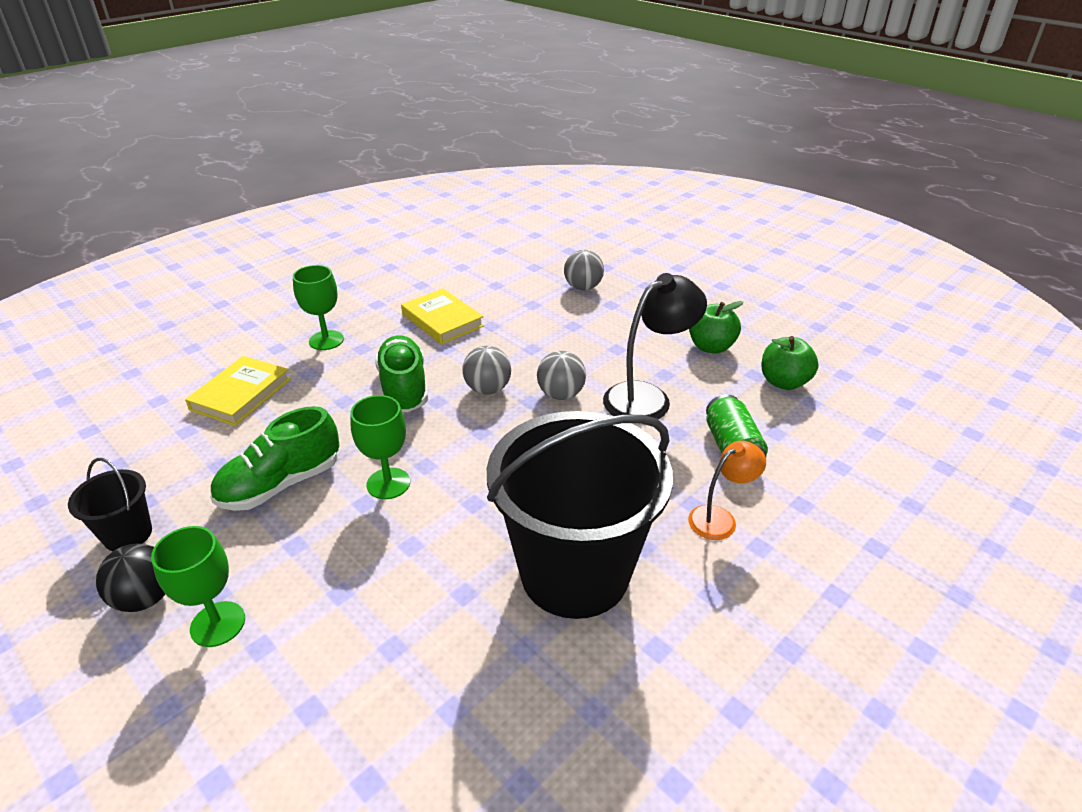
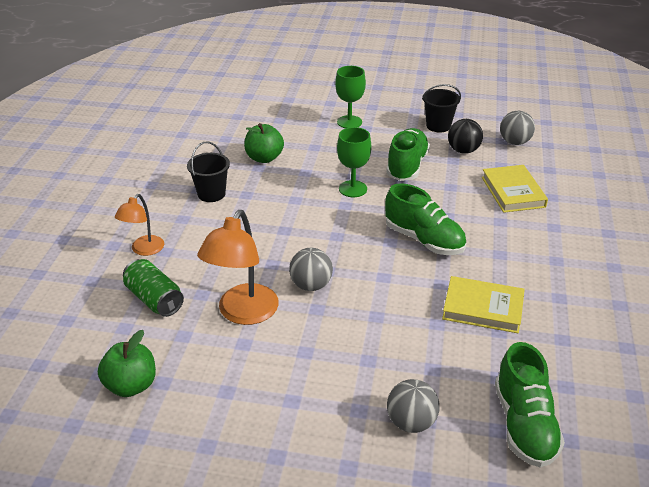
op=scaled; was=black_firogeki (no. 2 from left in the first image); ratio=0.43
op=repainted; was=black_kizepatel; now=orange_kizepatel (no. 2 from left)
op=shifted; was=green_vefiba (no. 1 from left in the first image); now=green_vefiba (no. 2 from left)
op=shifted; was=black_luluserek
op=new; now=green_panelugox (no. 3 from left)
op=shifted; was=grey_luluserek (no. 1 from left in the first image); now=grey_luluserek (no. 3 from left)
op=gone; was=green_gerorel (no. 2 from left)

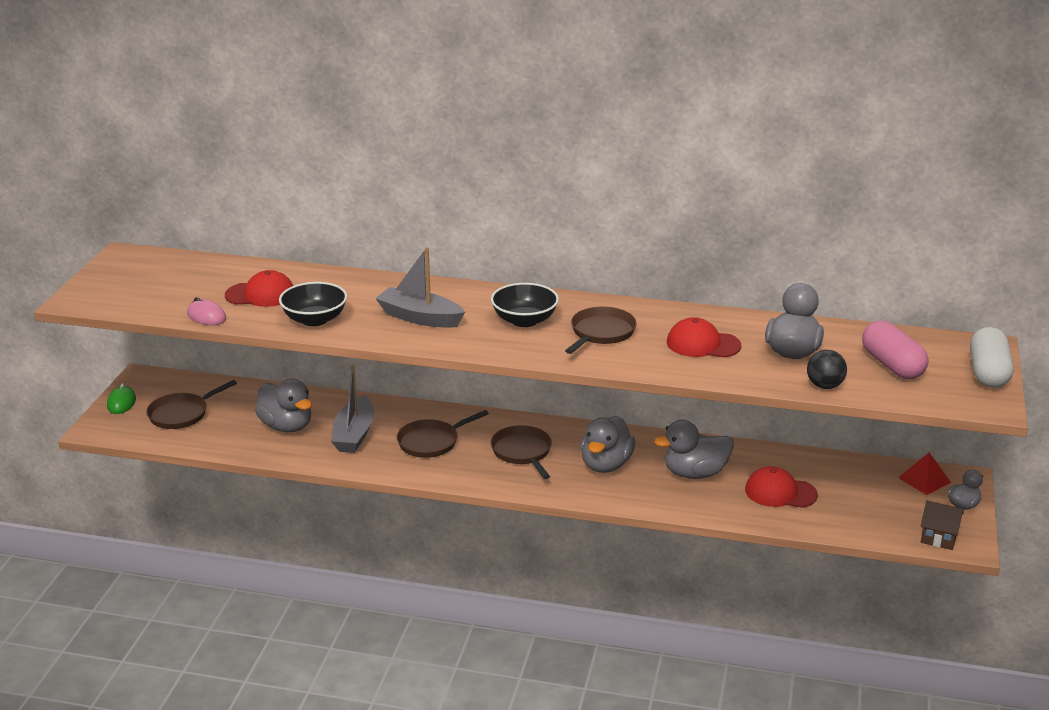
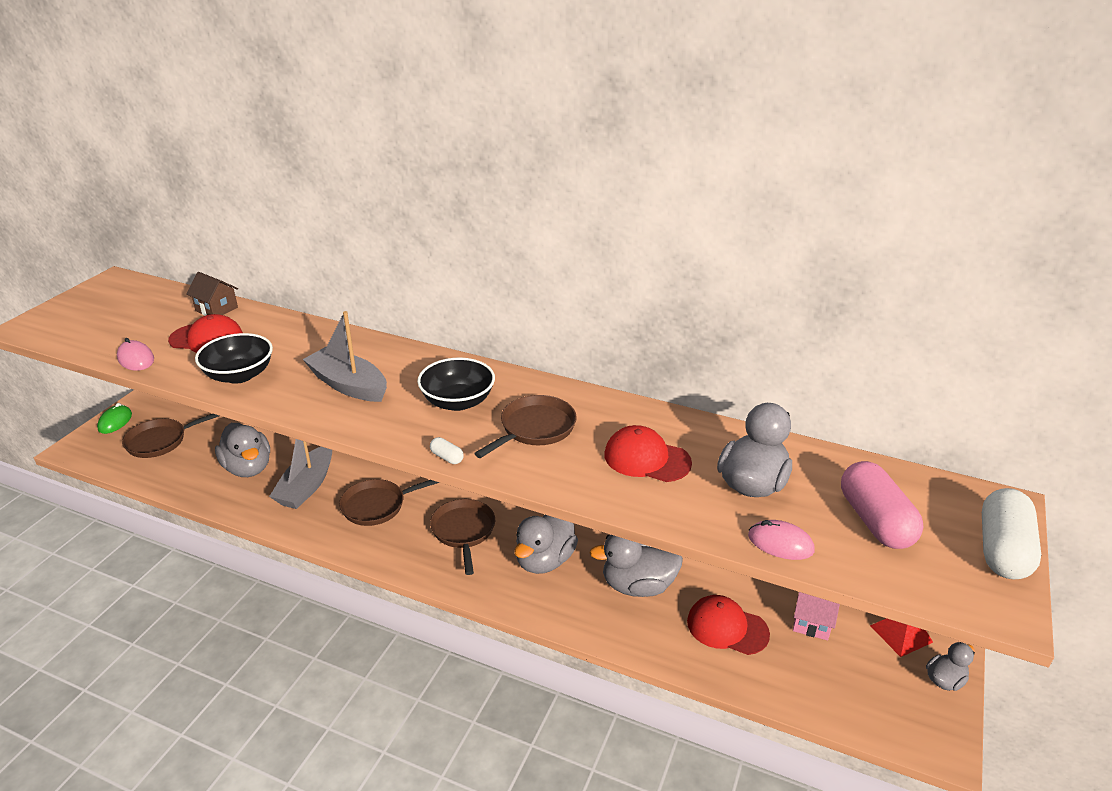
op=shifted; was=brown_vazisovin
op=new; now=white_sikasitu (no. 1 from left)
op=swapped; was=black_luluserek; now=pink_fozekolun (no. 2 from left)
op=new; now=pink_vazisovin

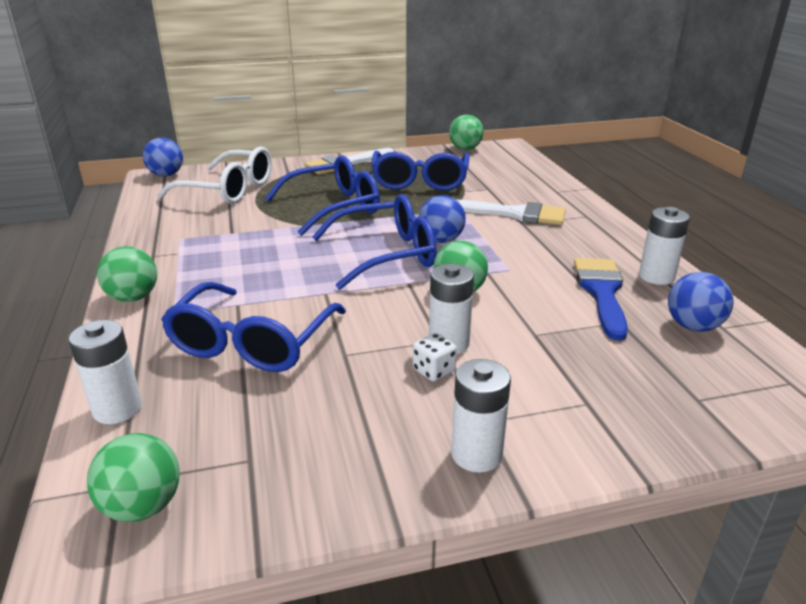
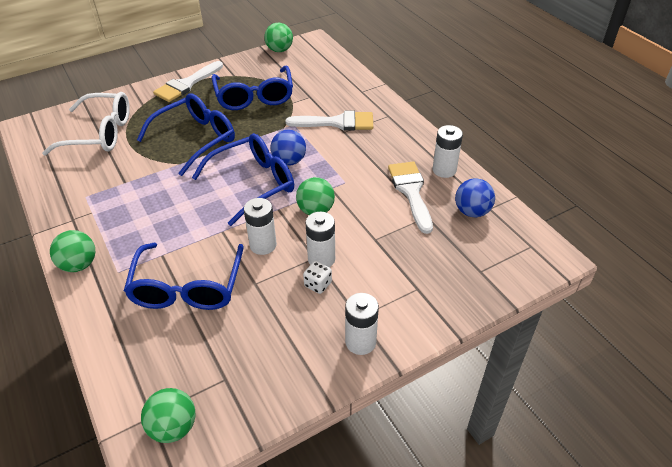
op=shifted; was=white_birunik (no. 1 from left)
op=repainted; was=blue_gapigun; now=white_gapigun (no. 3 from left)
op=gone; was=blue_luluserek (no. 1 from left)

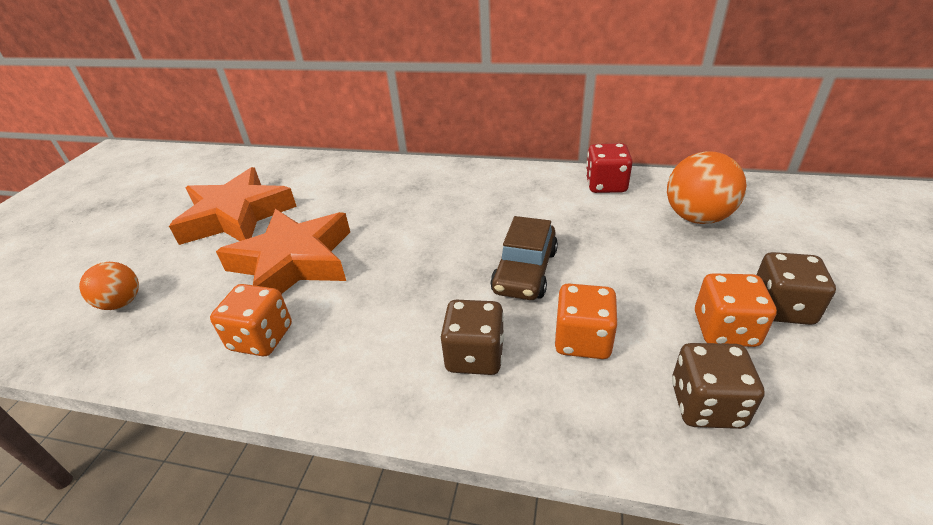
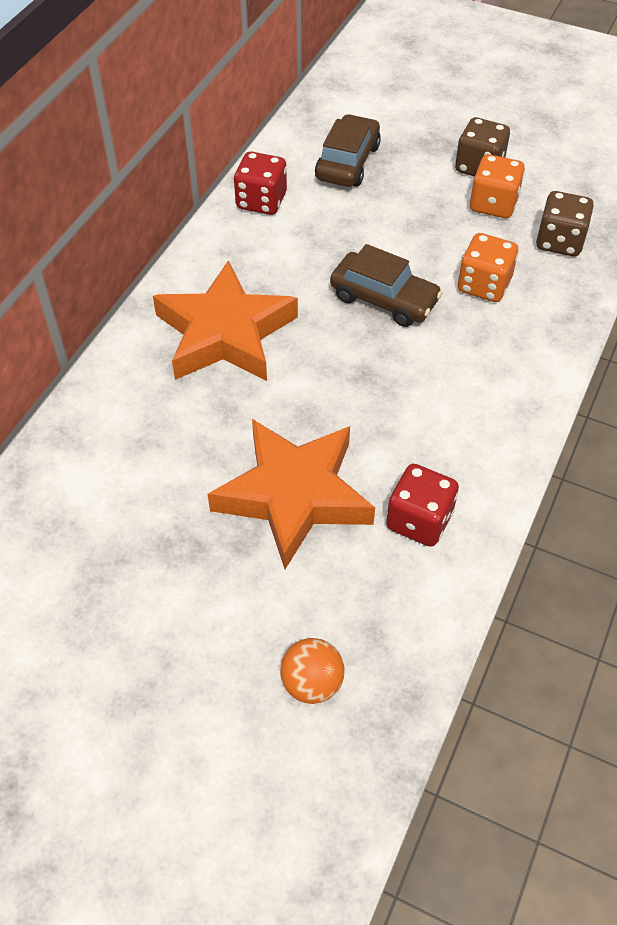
op=shifted; was=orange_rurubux (no. 1 from left)
op=swapped; was=orange_luluserek (no. 2 from left); now=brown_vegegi (no. 1 from left)
op=repainted; was=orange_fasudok (no. 1 from left); now=red_fasudok (no. 2 from left)
op=gone; was=brown_fasudok (no. 1 from left)

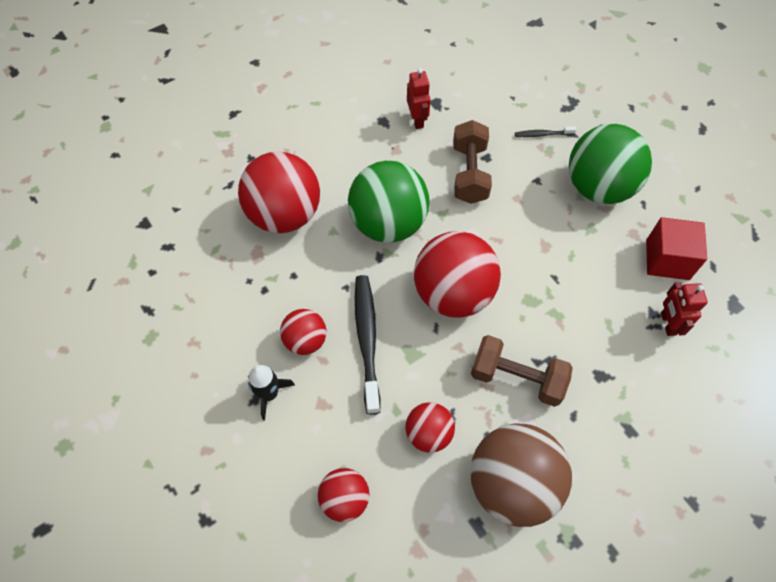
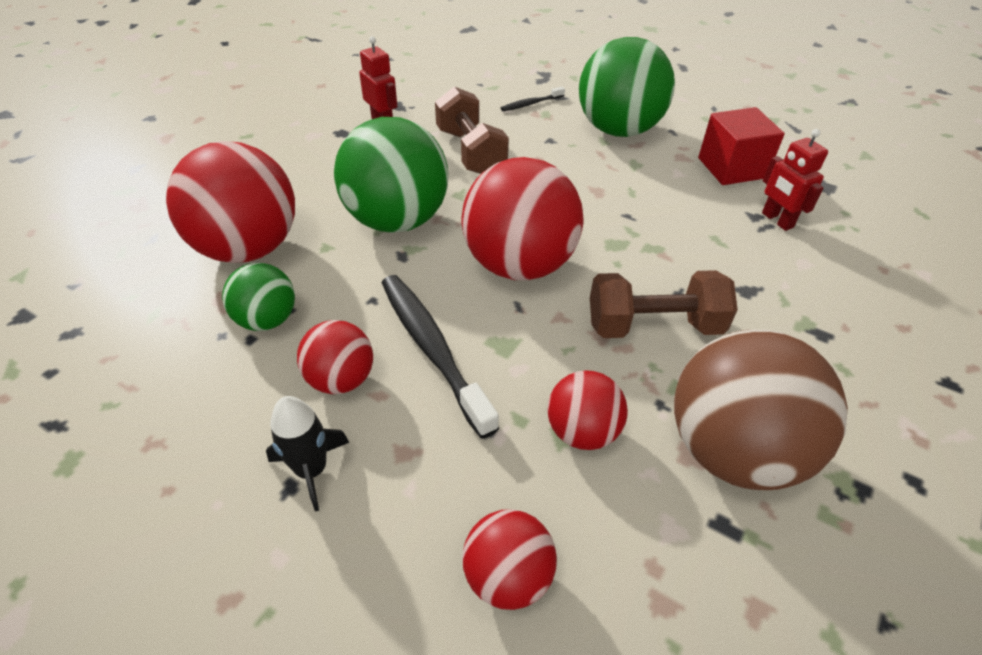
op=new; now=green_luluserek (no. 1 from left)

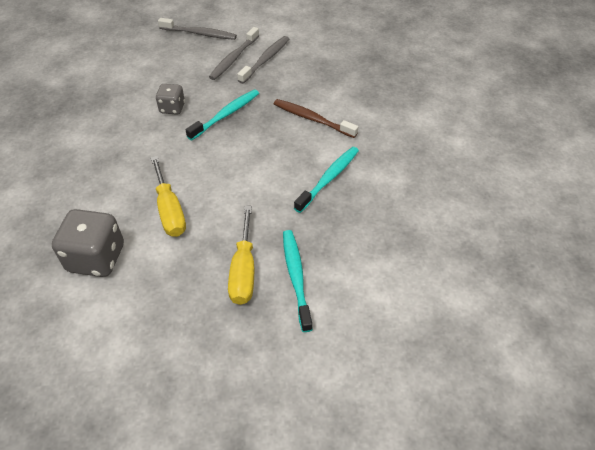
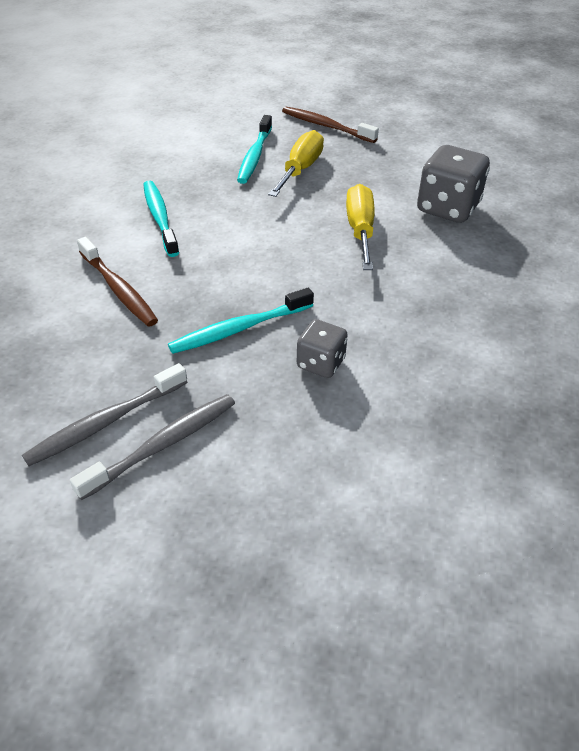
op=rotated; was=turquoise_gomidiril (no. 3 from left in the first image); clockwise=105
op=new; now=brown_gomidiril (no. 2 from left)
op=gone; was=grey_gomidiril (no. 1 from left)

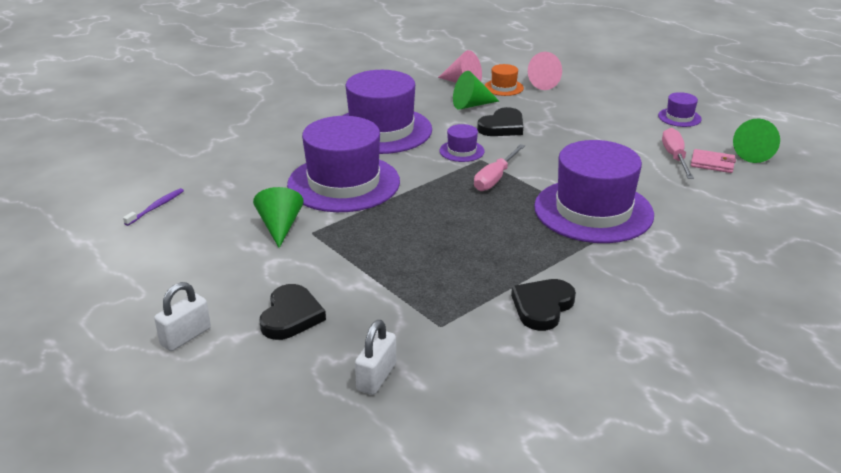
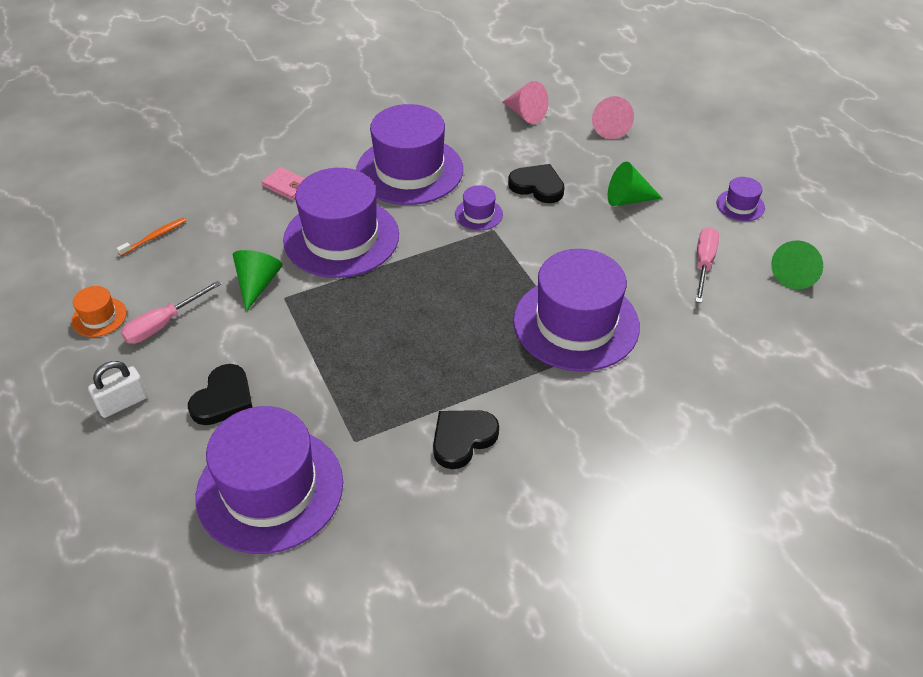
op=shifted; was=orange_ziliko
op=repainted; was=purple_gomidiril; now=orange_gomidiril
op=shifted; was=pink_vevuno (no. 1 from left)
op=swapped; was=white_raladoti (no. 2 from left); now=purple_ziliko (no. 1 from left)
op=shifted; was=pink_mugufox
op=rotated; was=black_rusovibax (no. 2 from left in the first image); clockwise=-120
op=shifted; was=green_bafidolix (no. 2 from left)

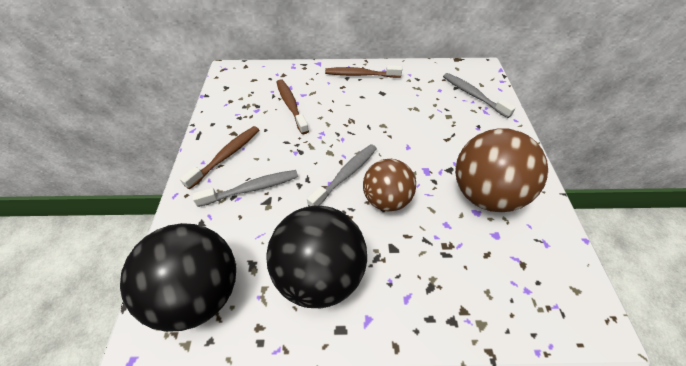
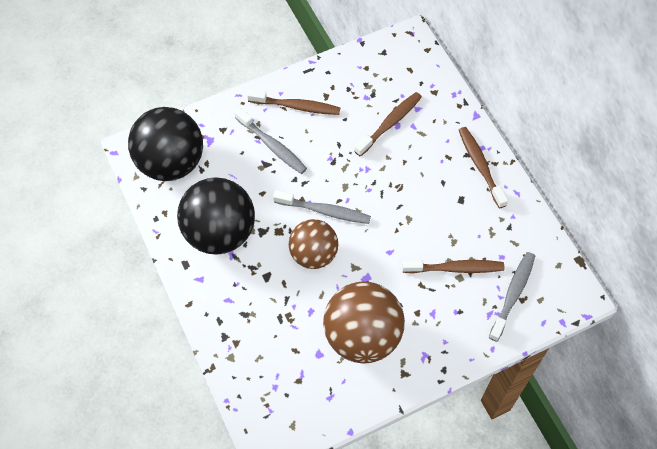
op=new; now=brown_gomidiril (no. 3 from left)

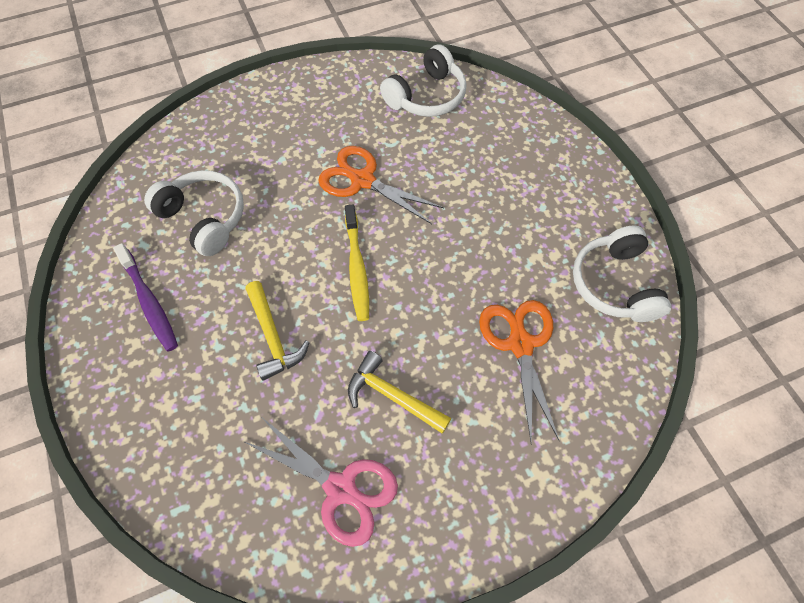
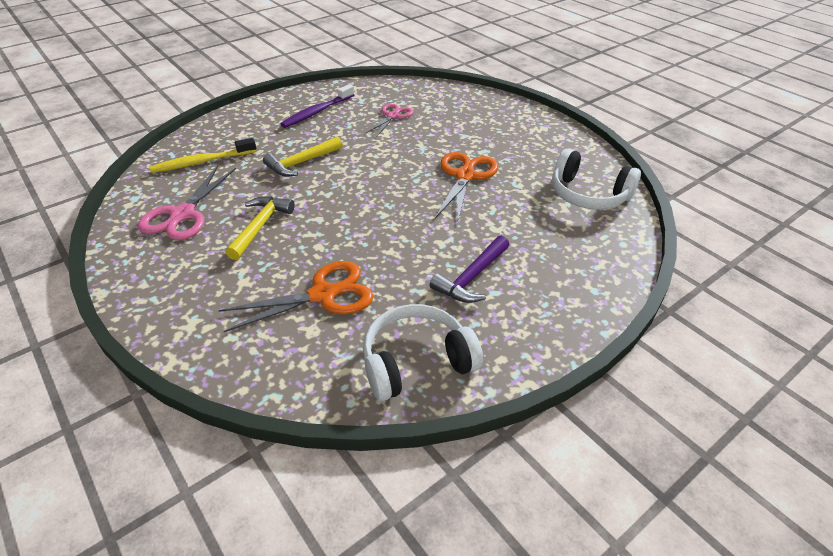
op=shifted; was=yellow_gomidiril
op=swapped; was=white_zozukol (no. 1 from left); now=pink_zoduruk (no. 2 from left)
op=new; now=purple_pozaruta

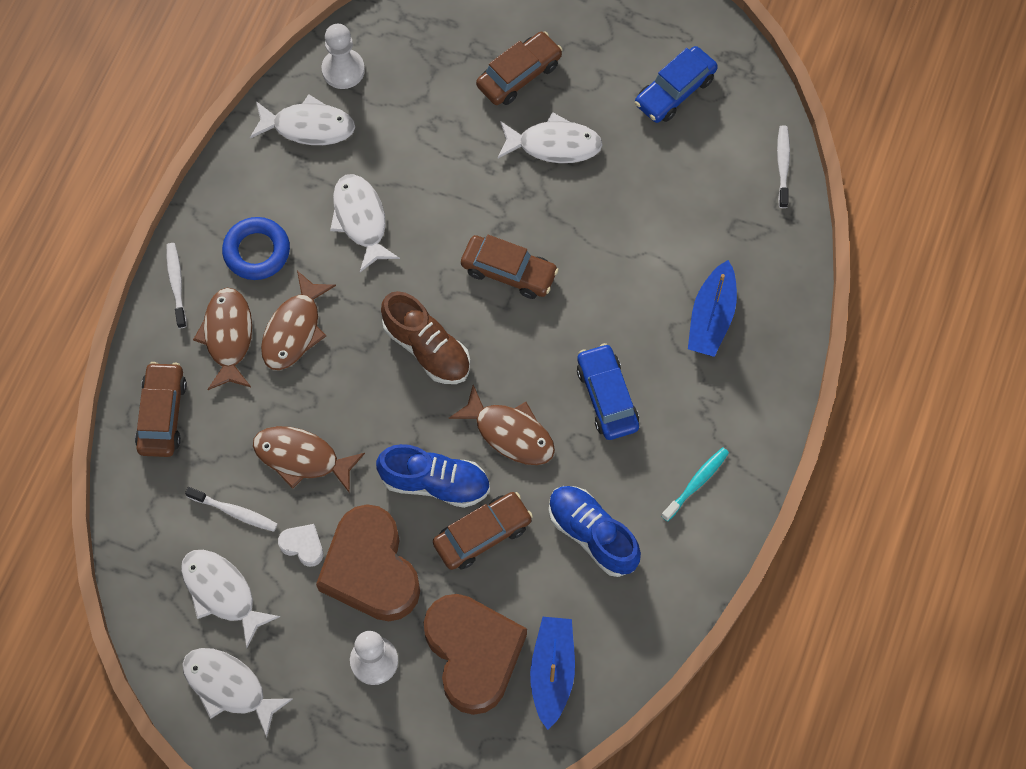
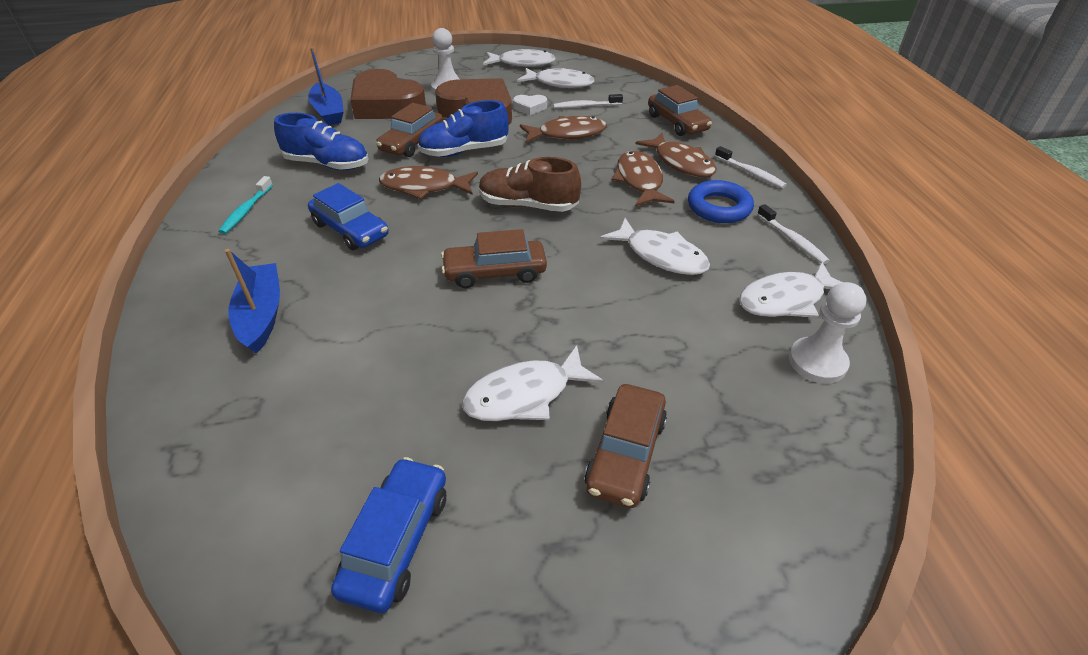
op=shifted; was=white_gomidiril (no. 3 from left)

